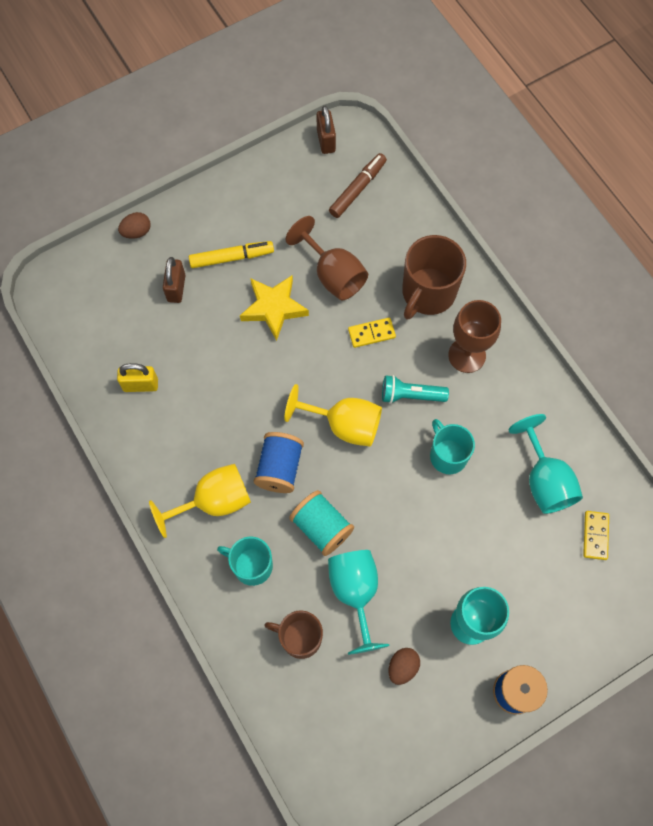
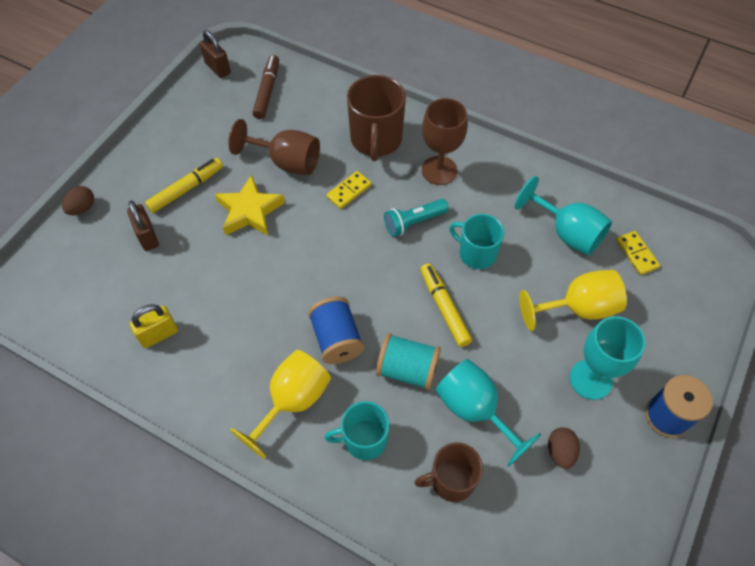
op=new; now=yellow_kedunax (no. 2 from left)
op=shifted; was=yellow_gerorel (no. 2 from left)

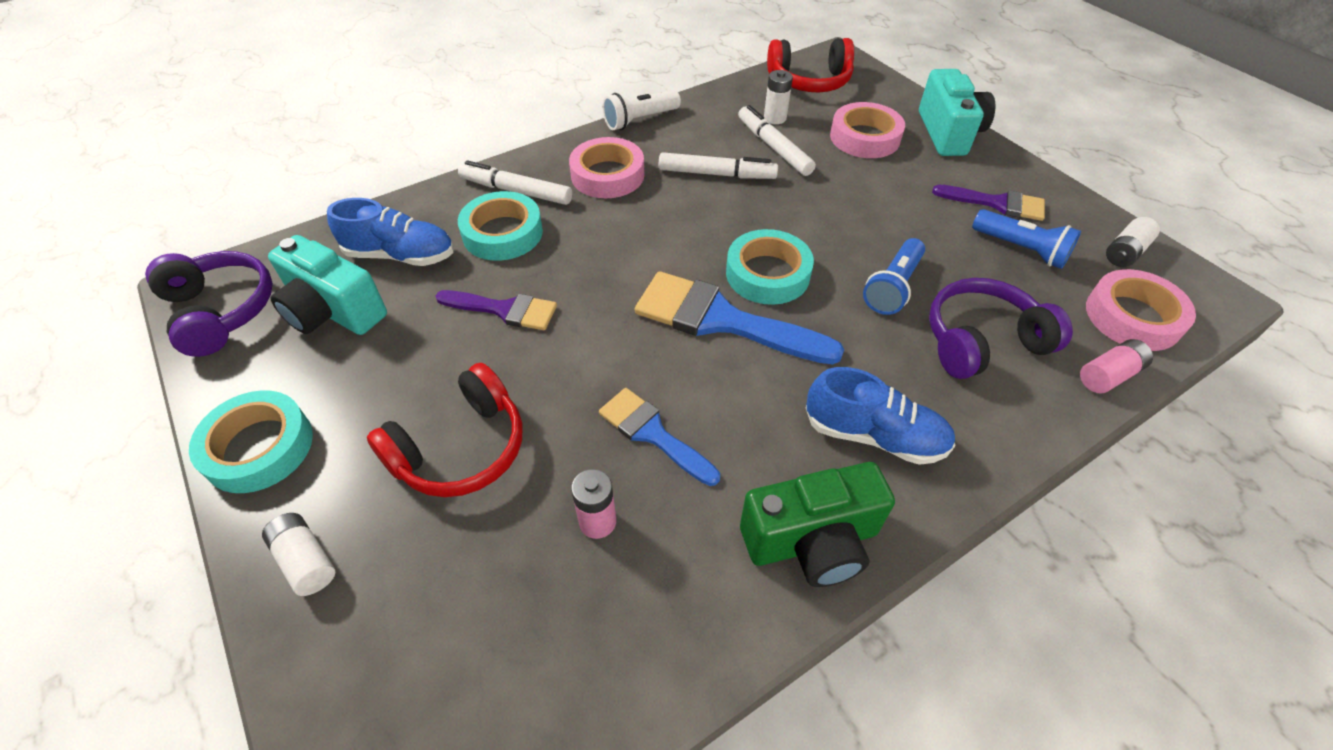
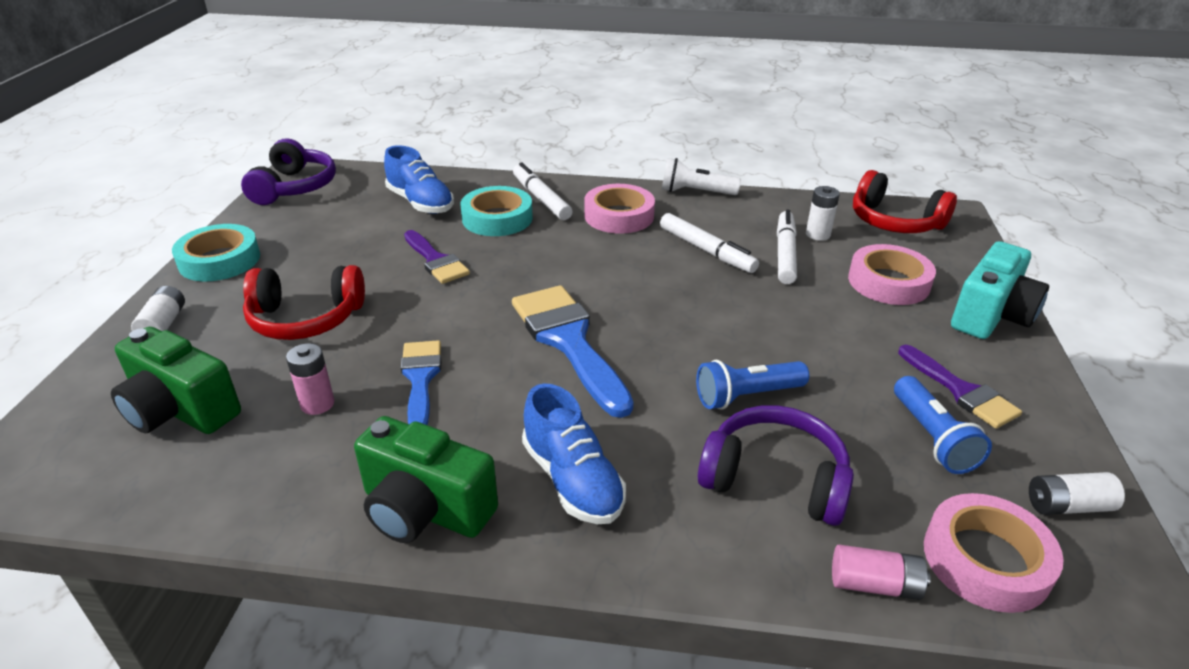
op=new; now=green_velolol (no. 1 from left)
op=gone; was=turquoise_velolol (no. 1 from left)
op=gone; was=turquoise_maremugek (no. 3 from left)

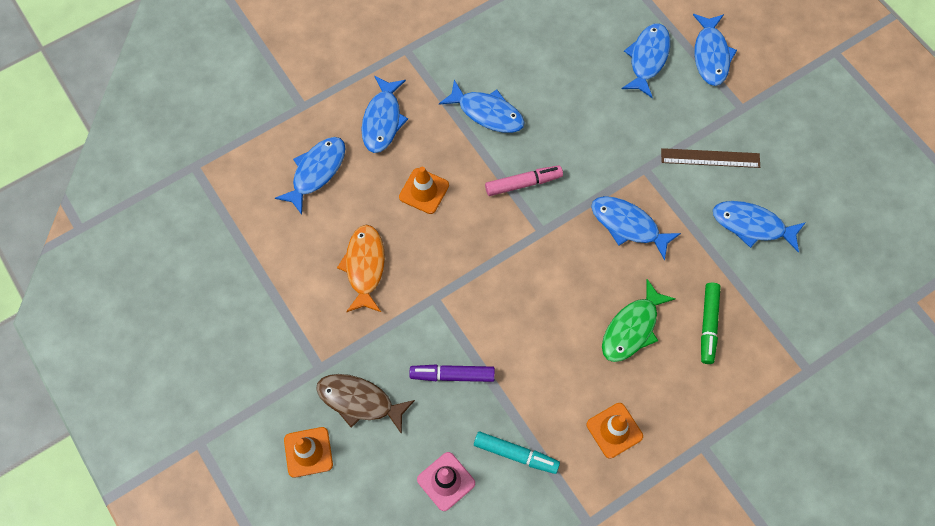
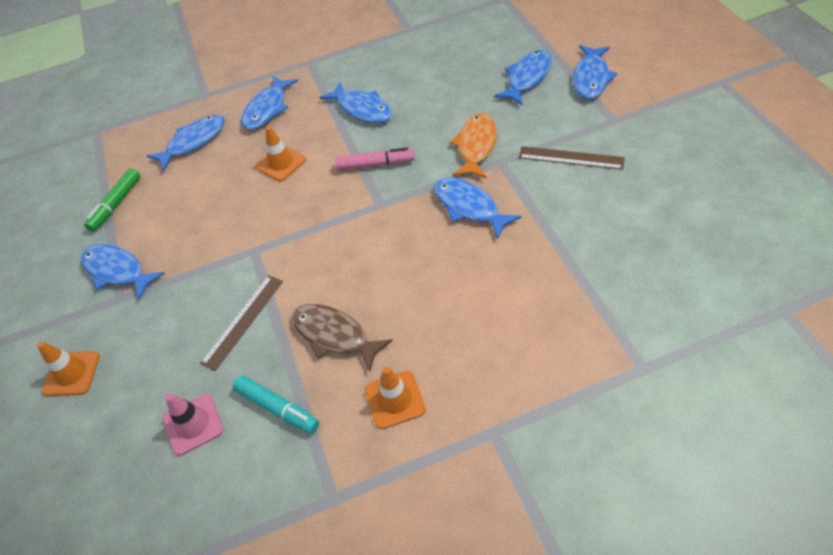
op=shifted; was=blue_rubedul (no. 7 from left in the first image); now=blue_rubedul (no. 1 from left)
op=shifted; was=green_kedunax
op=swapped; was=purple_kedunax; now=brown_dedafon (no. 1 from left)
op=shifted; was=brown_rubedul
op=shifted; was=orange_rubedul
op=gone; was=green_rubedul

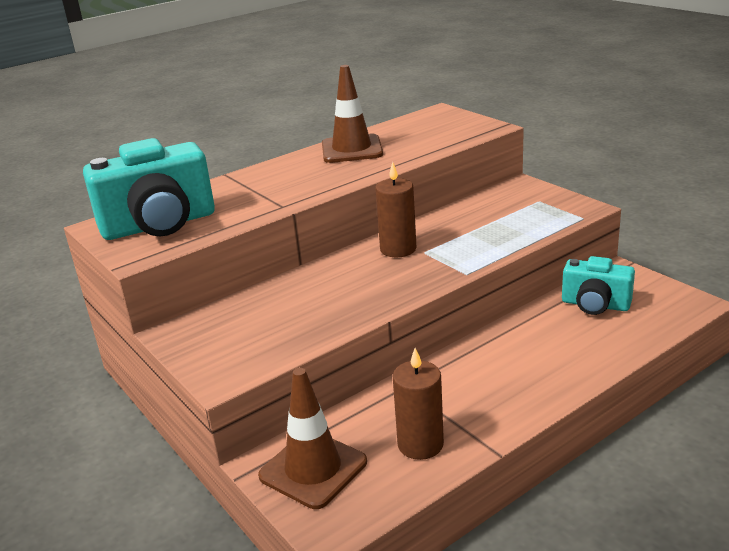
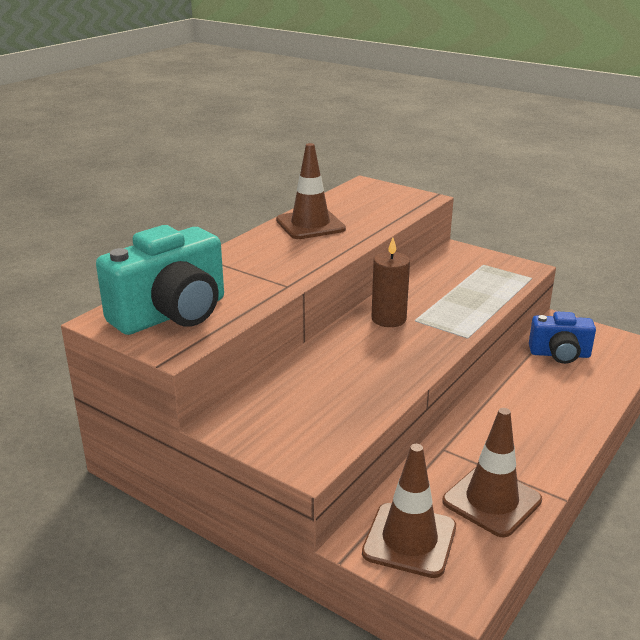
op=swapped; was=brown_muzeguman (no. 2 from left); now=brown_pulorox (no. 3 from left)
op=repainted; was=turquoise_velolol (no. 2 from left); now=blue_velolol

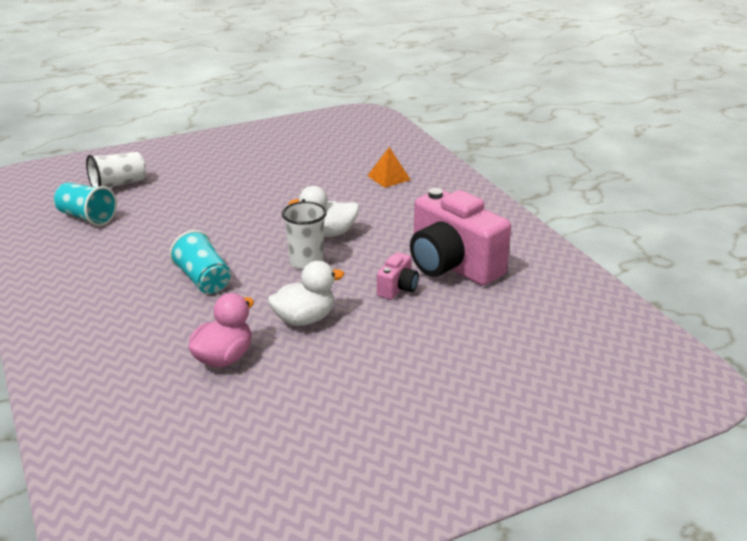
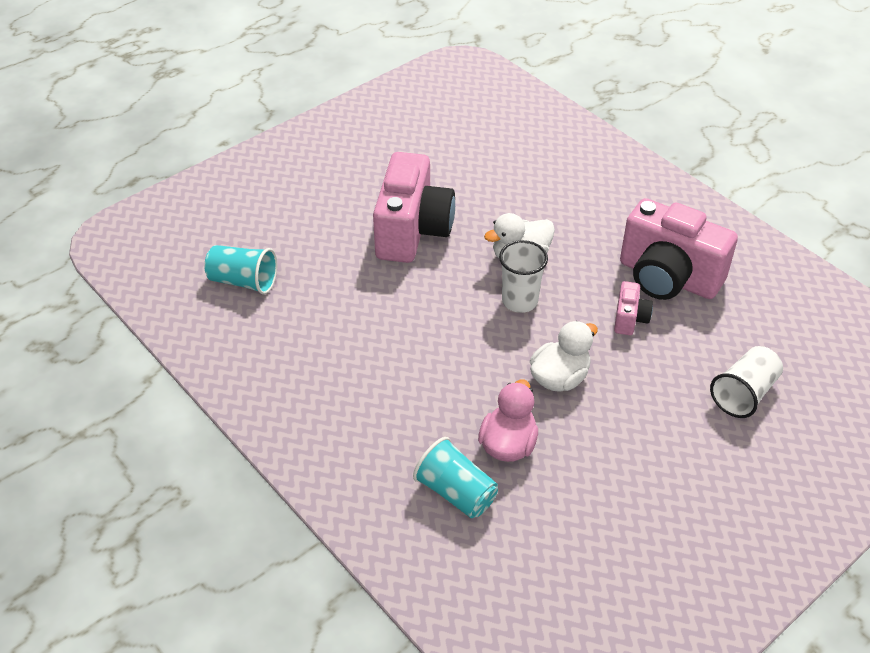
op=new; now=pink_velolol (no. 1 from left)
op=shifted; was=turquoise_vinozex (no. 2 from left)
op=shifted; was=white_vinozex (no. 1 from left in the first image); now=white_vinozex (no. 2 from left)
op=gone; was=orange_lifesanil

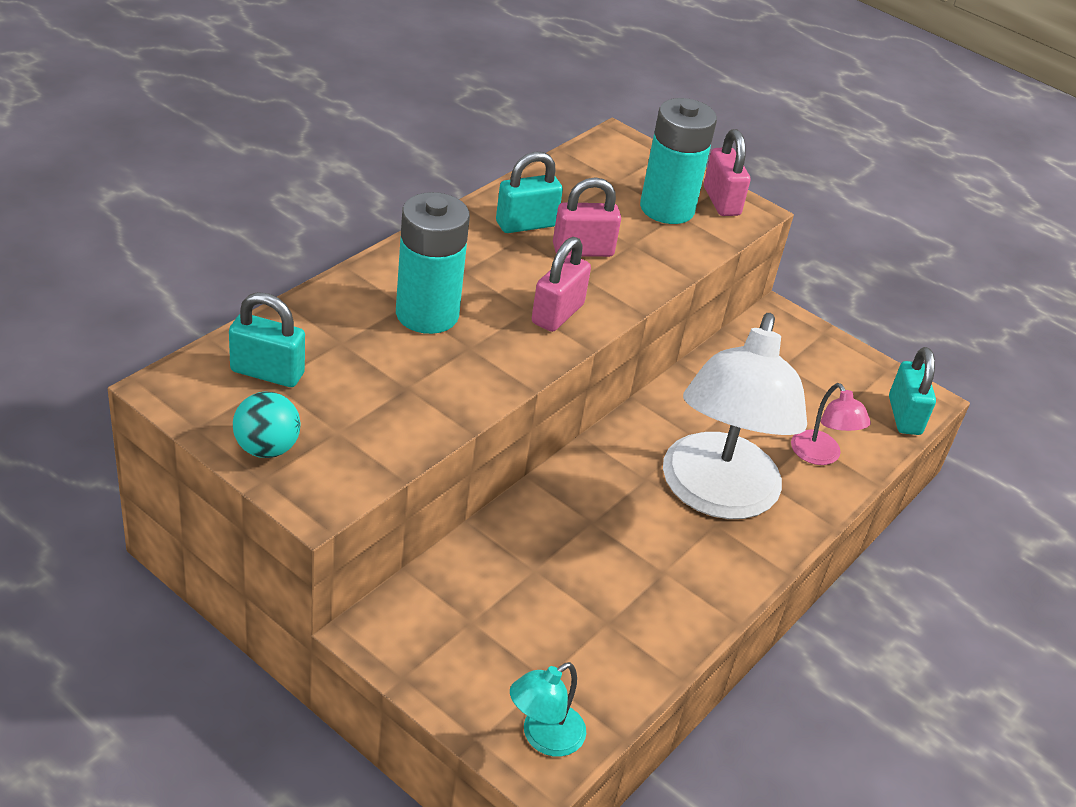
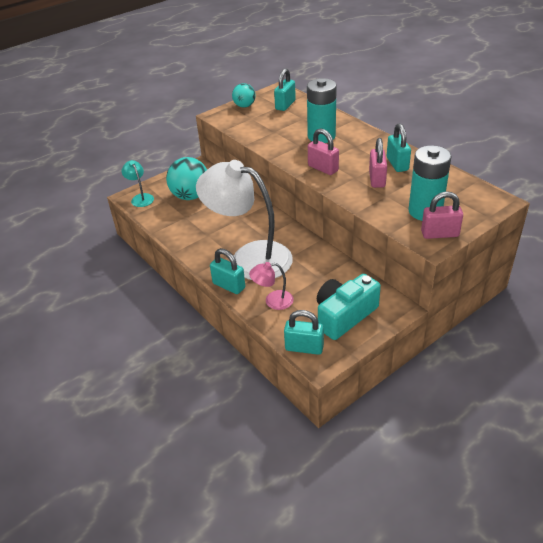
op=new; now=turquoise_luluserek (no. 1 from left)
op=new; now=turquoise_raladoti (no. 1 from left)
op=new; now=turquoise_velolol

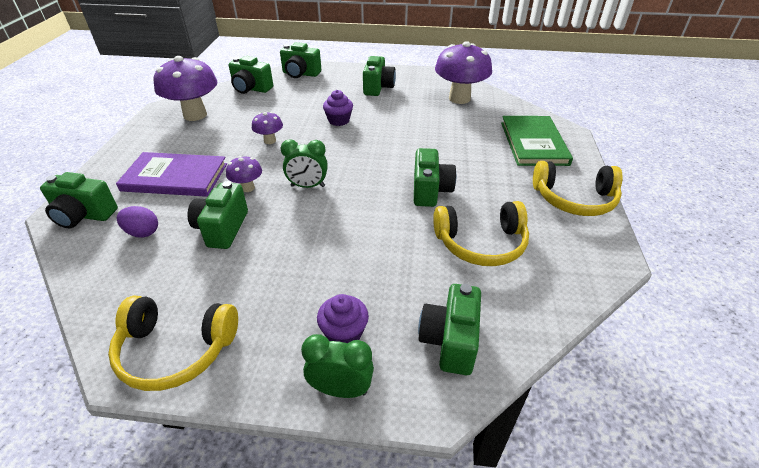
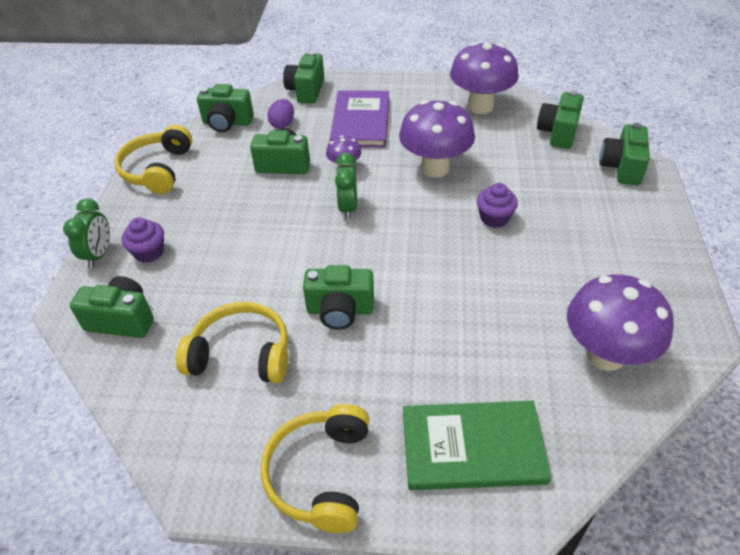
op=rotated; was=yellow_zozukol (no. 2 from left); clockwise=105
op=shifted; was=green_velolol (no. 5 from left in the first image); now=green_velolol (no. 2 from left)
op=scaled; was=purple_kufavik (no. 3 from left in the first image); ratio=2.06

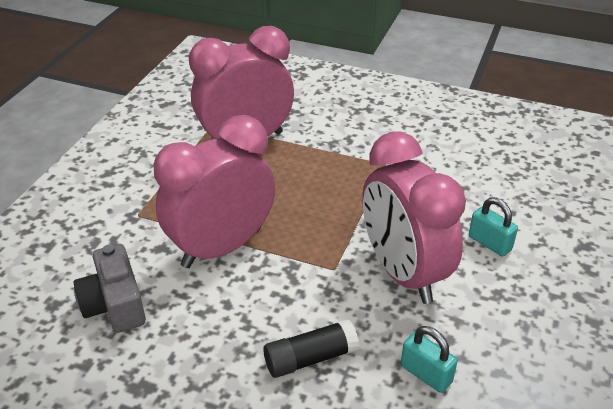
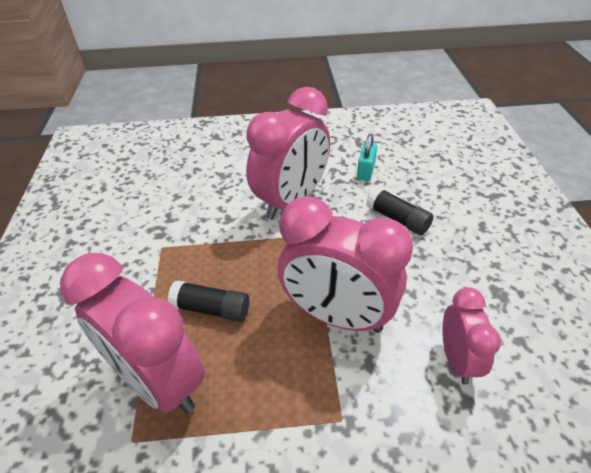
op=new; now=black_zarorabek (no. 1 from left)
op=swapped; was=grey_velolol; now=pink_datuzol (no. 4 from left)
op=gone; was=turquoise_raladoti (no. 2 from left)

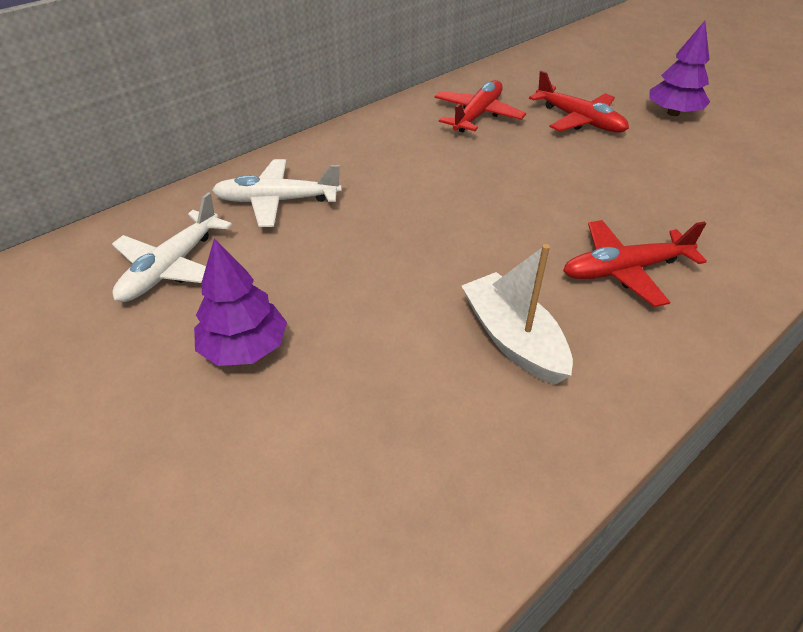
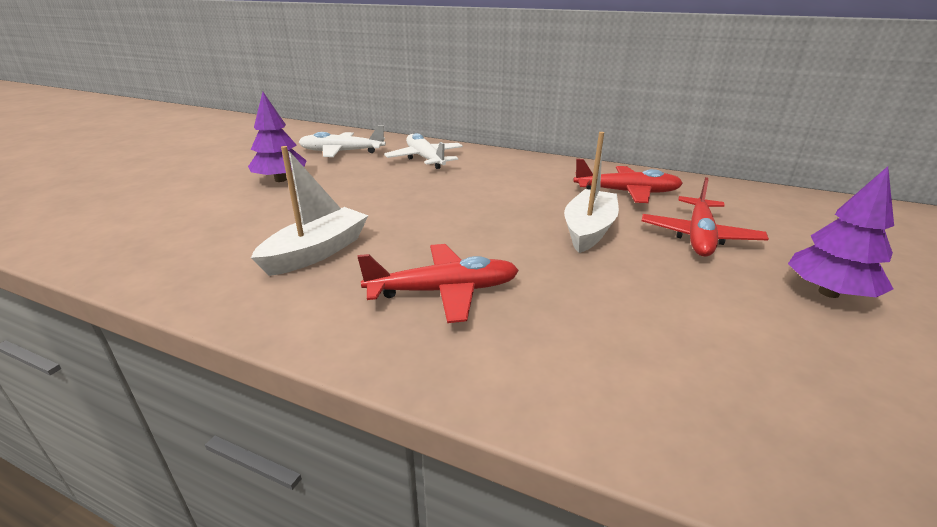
op=rotated; was=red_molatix (no. 3 from left in the first image); clockwise=120
op=new; now=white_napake (no. 2 from left)

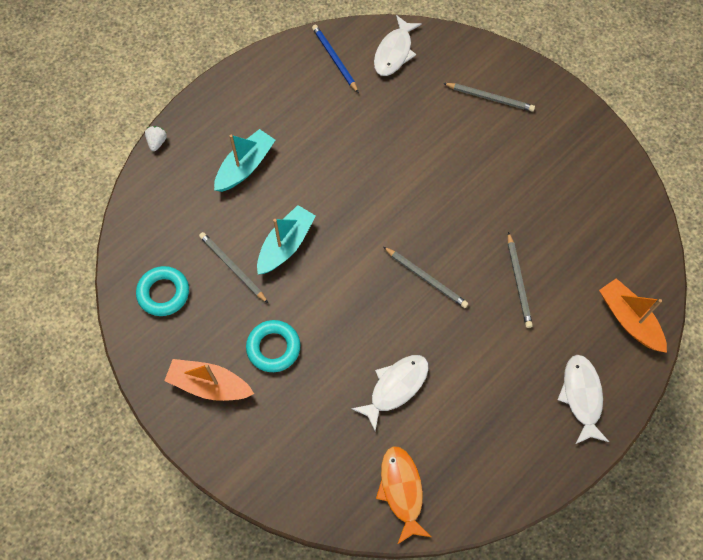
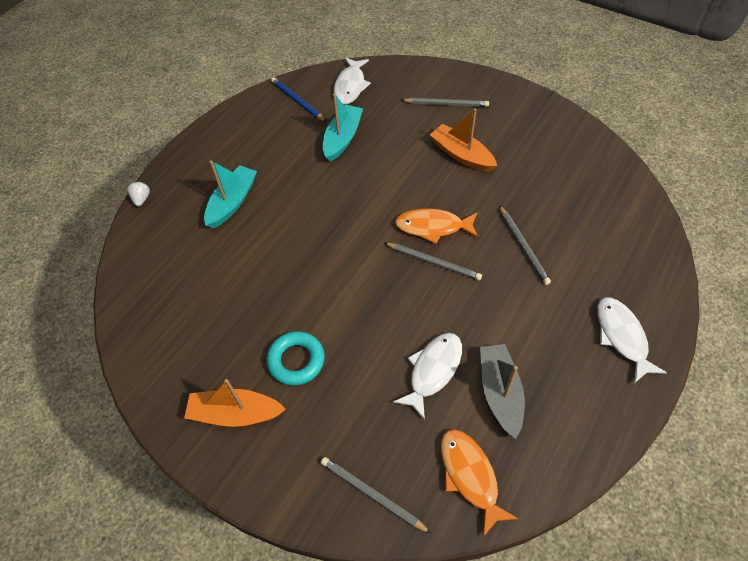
op=shifted; was=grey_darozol (no. 1 from left)
op=shifted; was=turquoise_napake (no. 2 from left)
op=new; now=orange_rubedul (no. 1 from left)
op=shifted; was=orange_napake (no. 2 from left)
op=new; now=grey_napake
op=gone; was=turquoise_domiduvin (no. 1 from left)

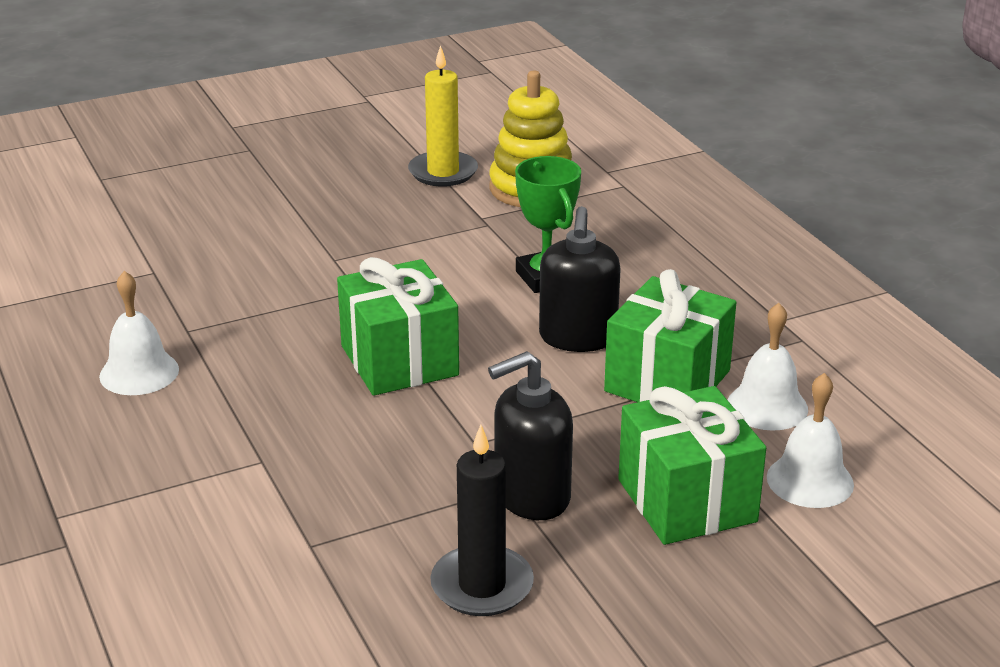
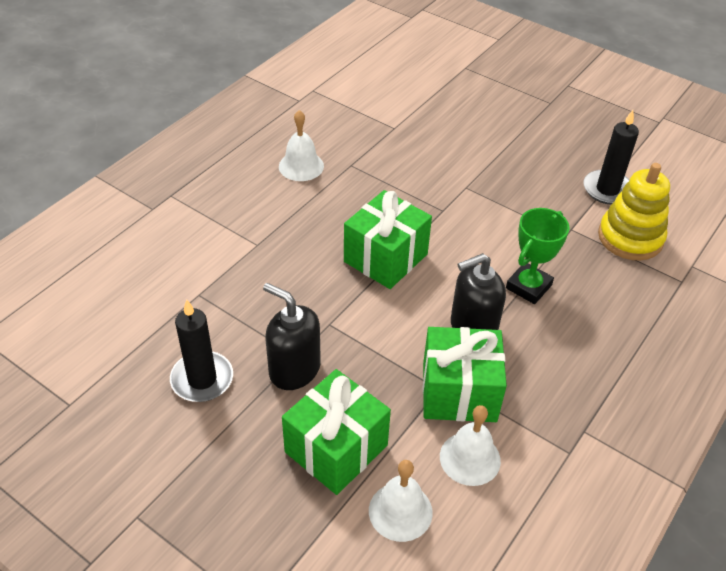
op=repainted; was=yellow_muzeguman; now=black_muzeguman (no. 2 from left)

